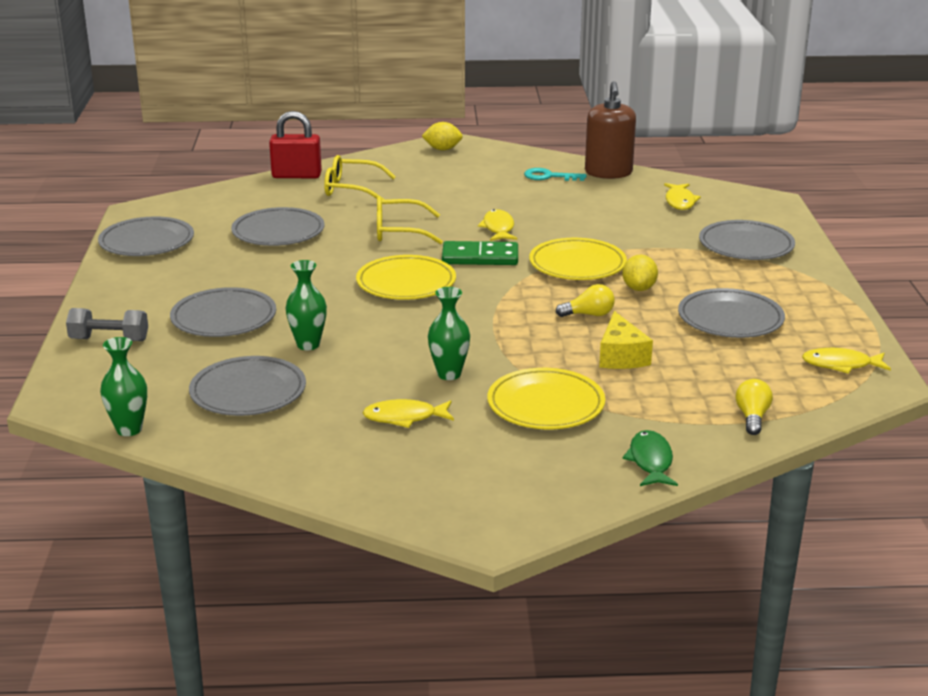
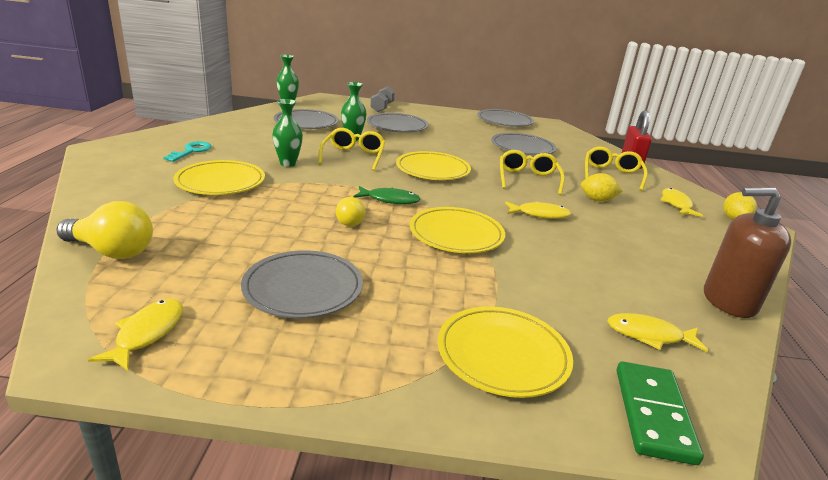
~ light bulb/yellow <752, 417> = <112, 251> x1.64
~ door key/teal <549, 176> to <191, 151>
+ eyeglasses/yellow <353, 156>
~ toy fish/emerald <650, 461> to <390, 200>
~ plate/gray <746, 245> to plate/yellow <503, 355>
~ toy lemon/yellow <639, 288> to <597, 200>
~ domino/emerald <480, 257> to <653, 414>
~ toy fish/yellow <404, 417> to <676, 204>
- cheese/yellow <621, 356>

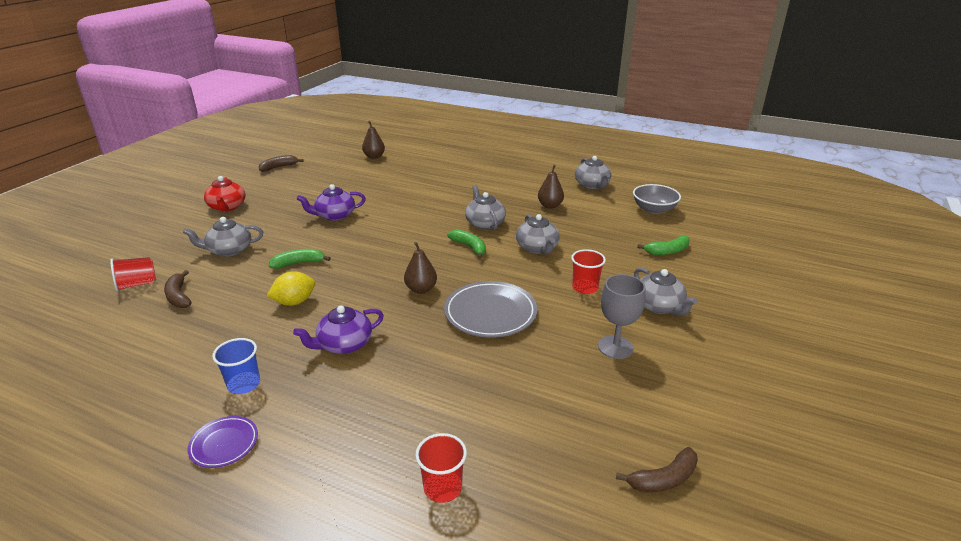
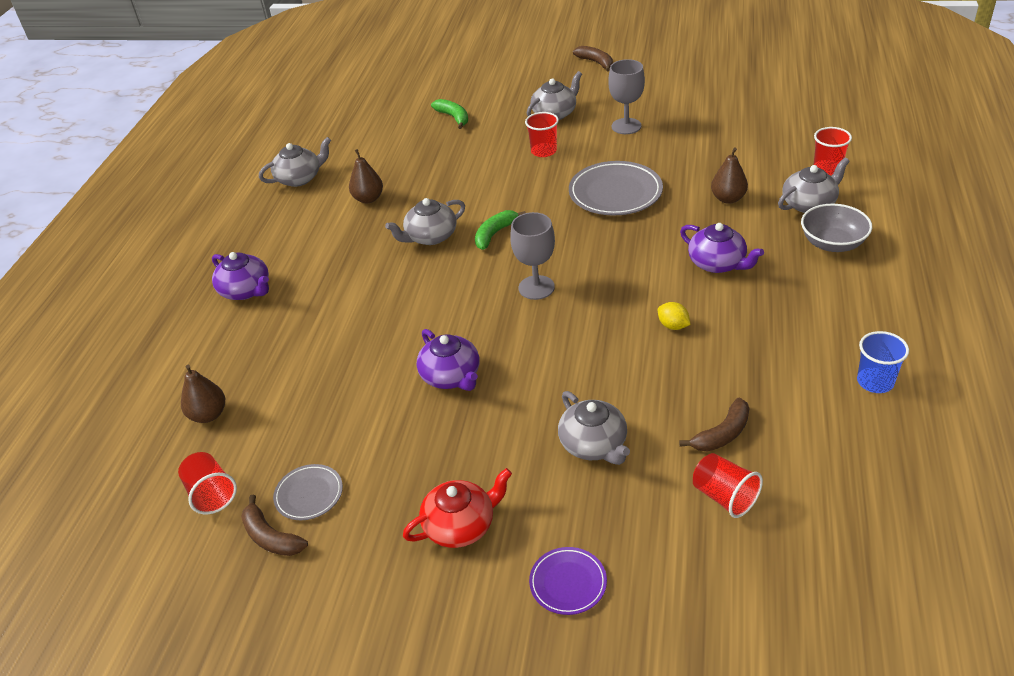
+ tumbler/crimson <211, 494>
+ teapot/royal purple <246, 290>
+ plate/gray <309, 494>
+ wine glass/gray <536, 287>
~ plate/royal purple <224, 444> to <568, 583>
~ banana fruit/russet <663, 479> to <596, 62>
~ toy lemon/yellow <294, 302> = <673, 326> x0.66
~ pear fruit/russet <421, 289> to <728, 199>
~ teapot/gray <537, 248> to <809, 204>
~ bowl/gray <654, 209> to <832, 243>
~ tumbler/royal blue <244, 384> to <875, 382>
- banana fruit/emerald <298, 263>

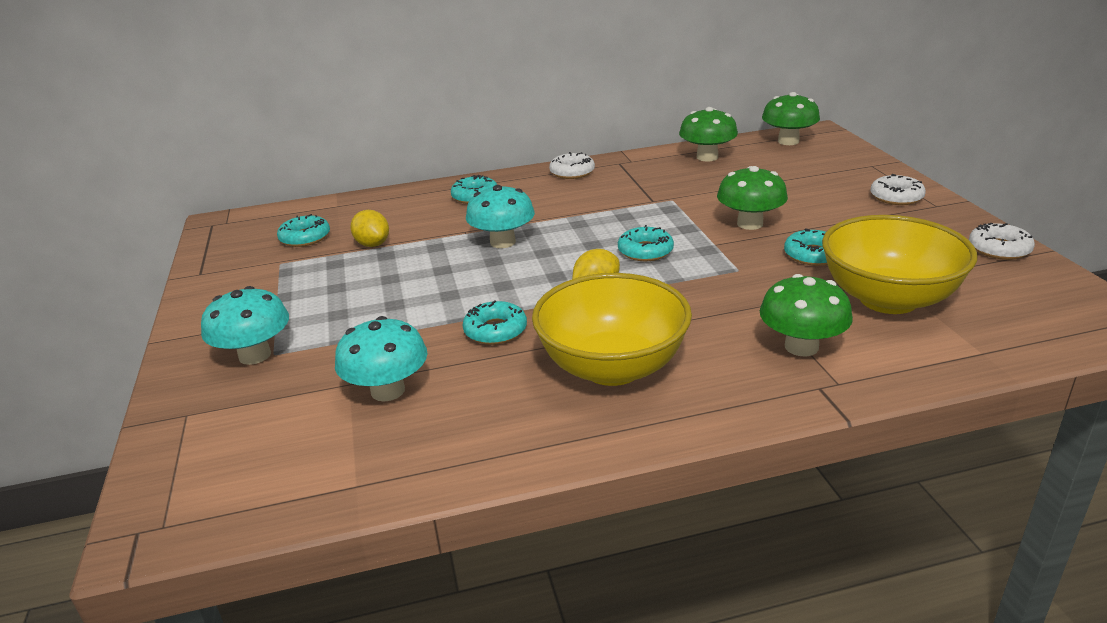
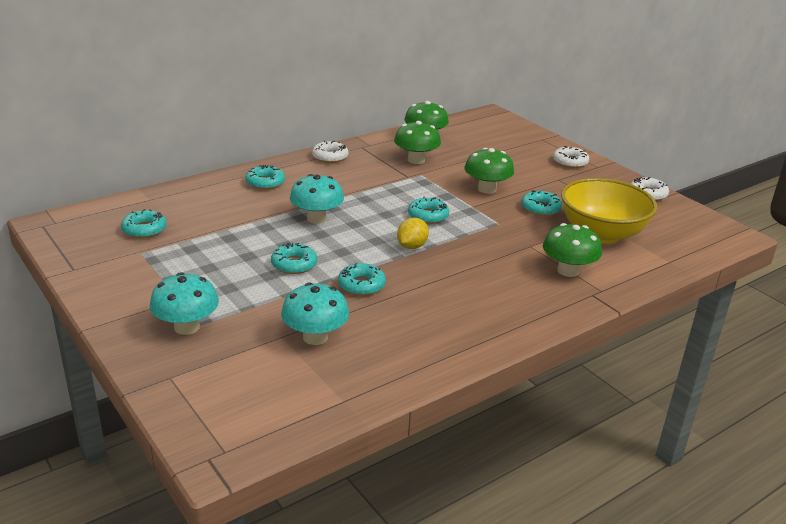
+ glazed donut/teal <294, 264>
~ fungus/emerald <788, 141> to <416, 160>
- toy lemon/yellow <372, 244>
- bowl/yellow <612, 367>

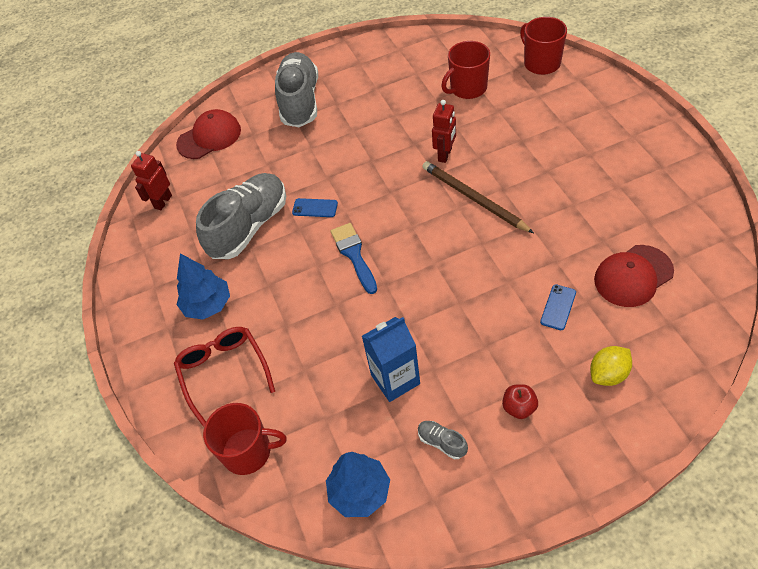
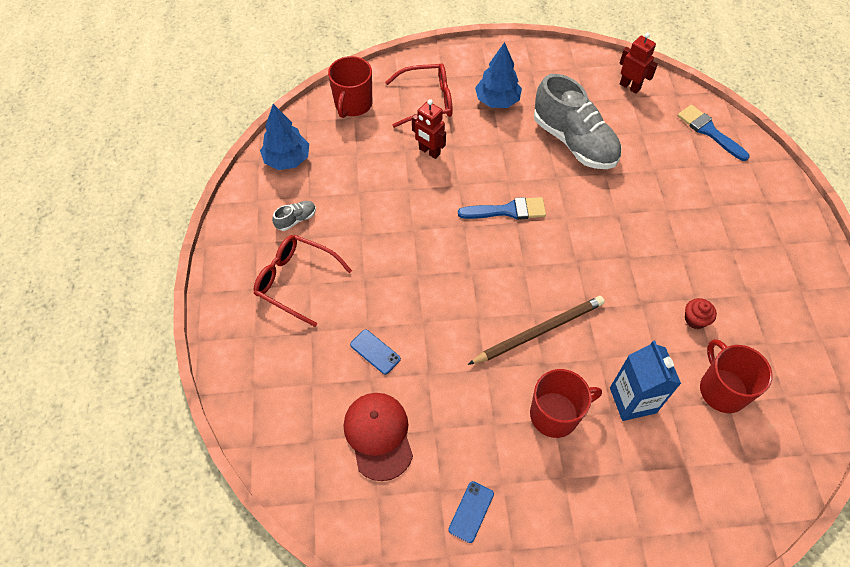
~ apple fruit/crimson <519, 407> to eyeglasses/crimson <296, 281>
~ toy robot/crimson <445, 155> to <429, 151>
~ phone/royal blue <315, 208> to <471, 511>
~ mug/crimson <541, 63> to <555, 414>
~ milk carton/royal blue <395, 379> to <632, 400>
~ peaked cap/crimson <209, 137> to paint brush/royal blue <709, 131>
+ fairy cake/crimson <695, 319>
- shoe/gray <300, 101>
- toy lemon/yellow <608, 374>

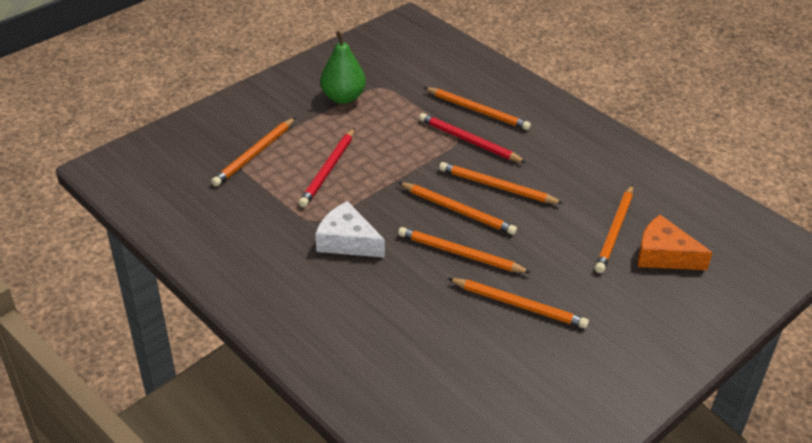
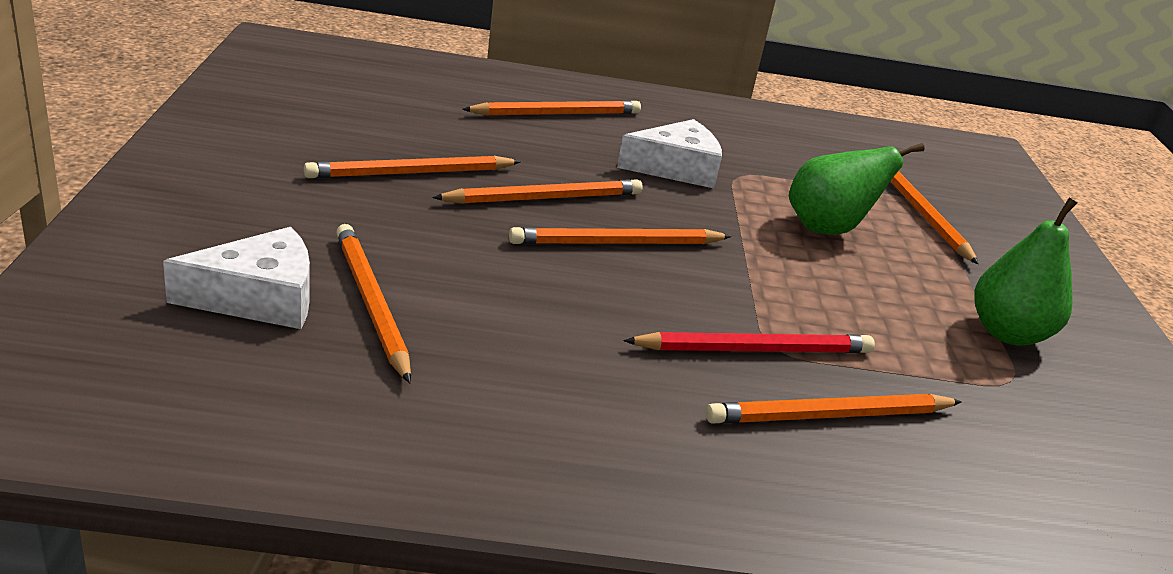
~ cheese/orange-coloured <664, 255> to cheese/snow-white <259, 298>
~ lead pencil/orange-coloured <497, 187> to <556, 114>
~ lead pencil/crimson <328, 170> to pear fruit/emerald <827, 229>

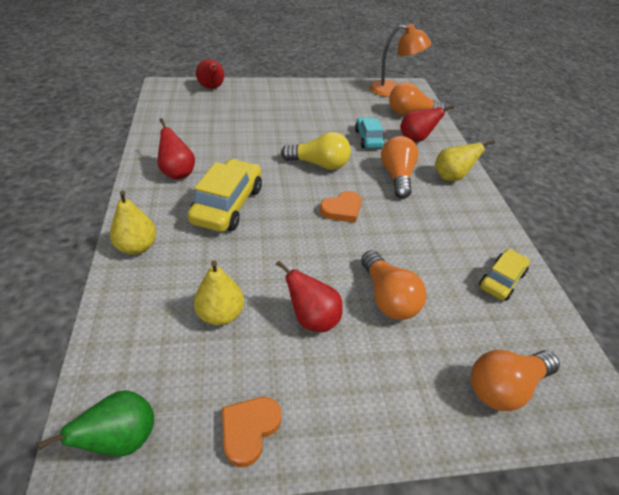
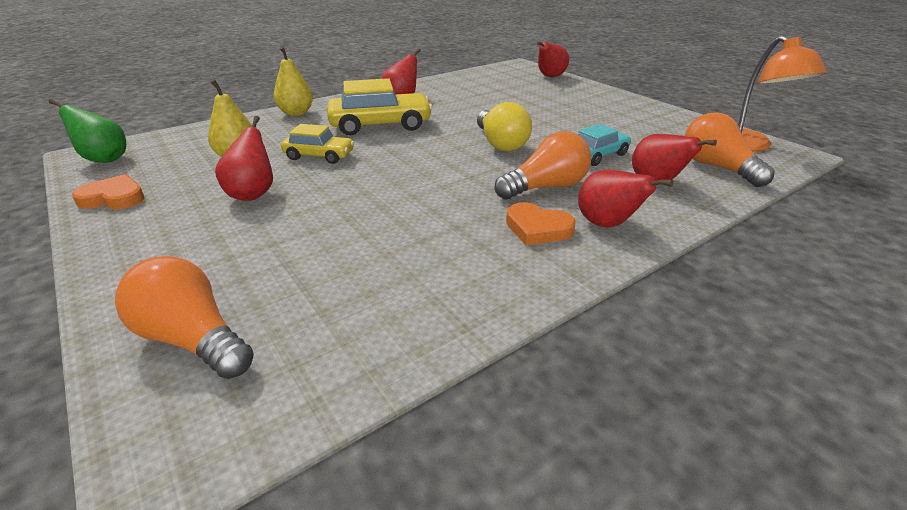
~ toy car/yellow <501, 280> to <319, 156>
~ heart shape/orange-coloured <342, 210> to <537, 228>
~ pear fruit/yellow <451, 177> to pear fruit/crimson <607, 224>
- light bulb/orange-coloured <388, 297>

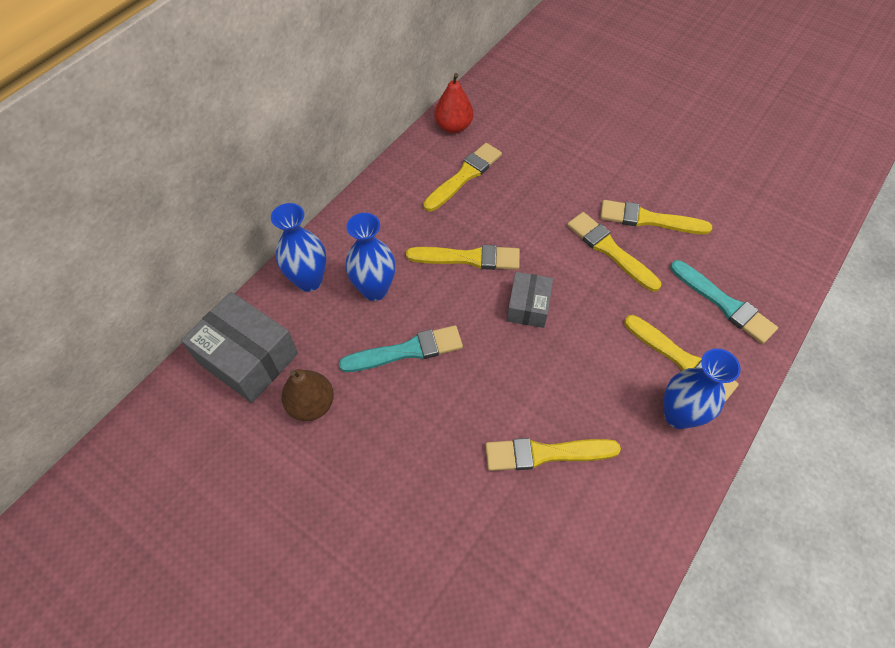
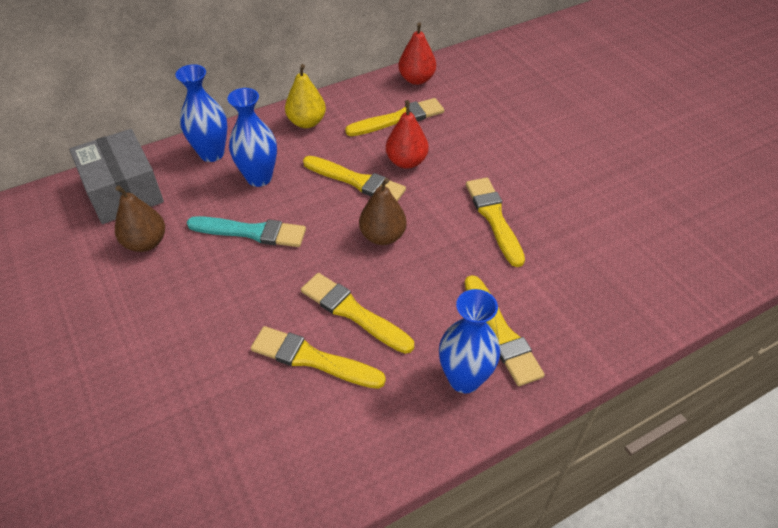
+ pear fruit/yellow <306, 122>
~ paint brush/yellow <649, 219> to <353, 312>
~ package/gray <528, 306> to pear fruit/russet <382, 236>
+ pear fruit/crimson <406, 161>
- paint brush/teal <724, 304>

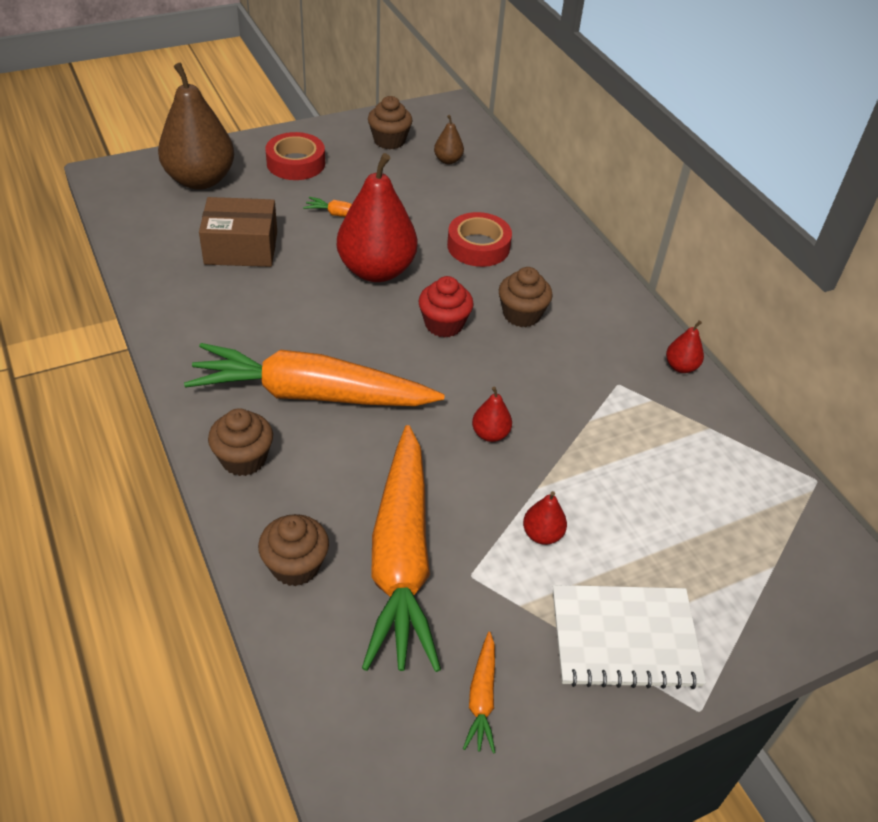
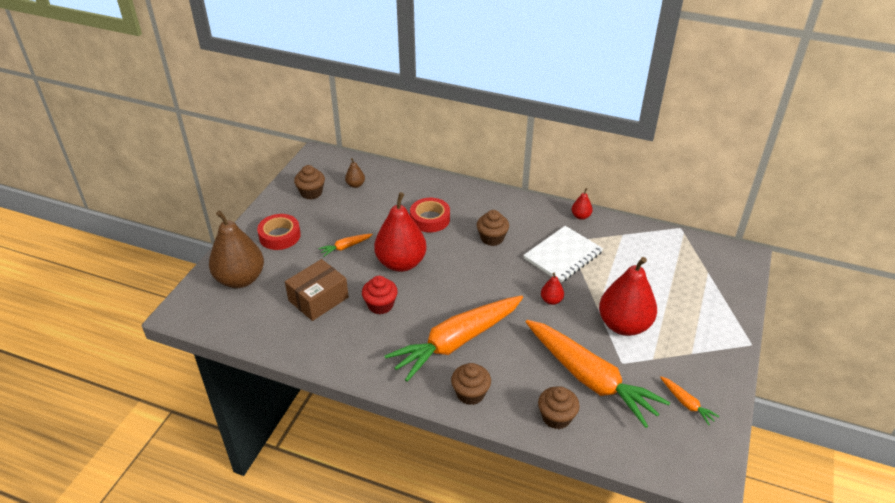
~ fairy cake/crimson <444, 324> to <380, 305>
~ exercise book/snow-white <624, 638> to <563, 255>
~ pear fruit/crimson <542, 534> = <624, 325> x2.32

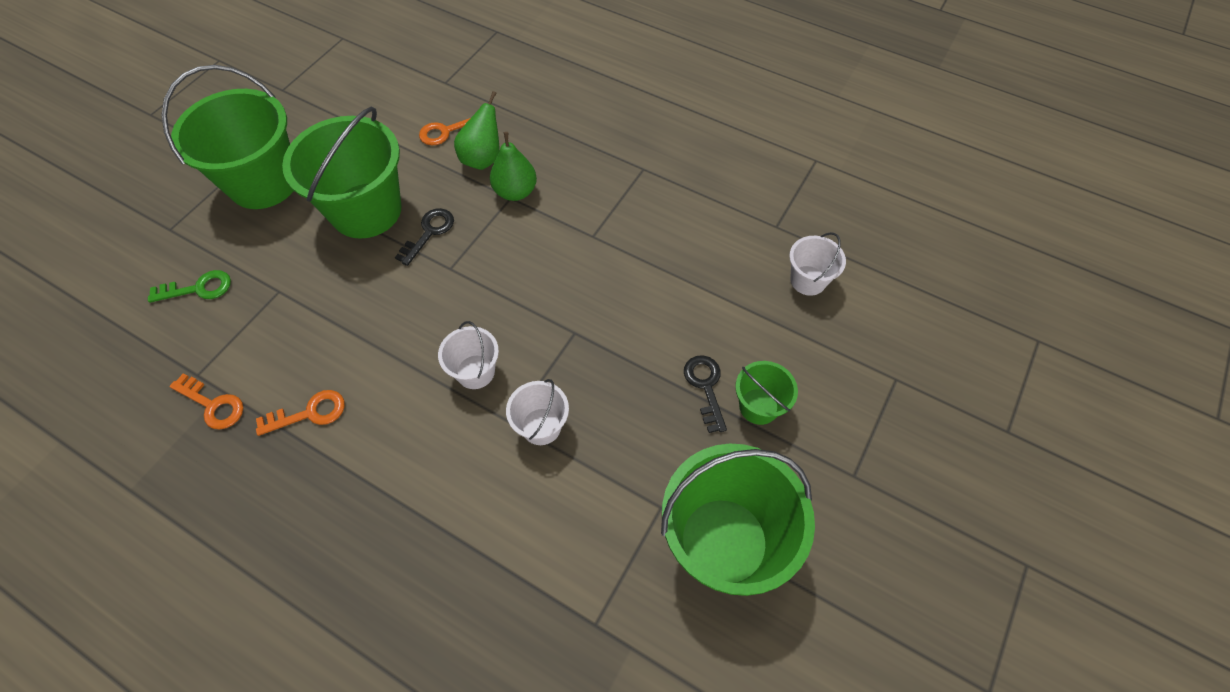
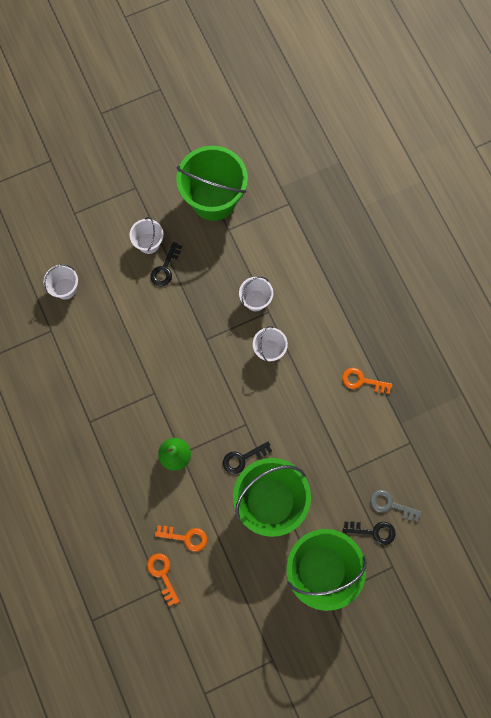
~ bucket/emerald <758, 406> to bucket/snow-white <149, 243>
~ door key/orange-coloured <213, 405> to <162, 574>
+ door key/black <373, 531>
~ door key/emerald <198, 288> to door key/gray <390, 505>
- pear fruit/emerald <483, 159>

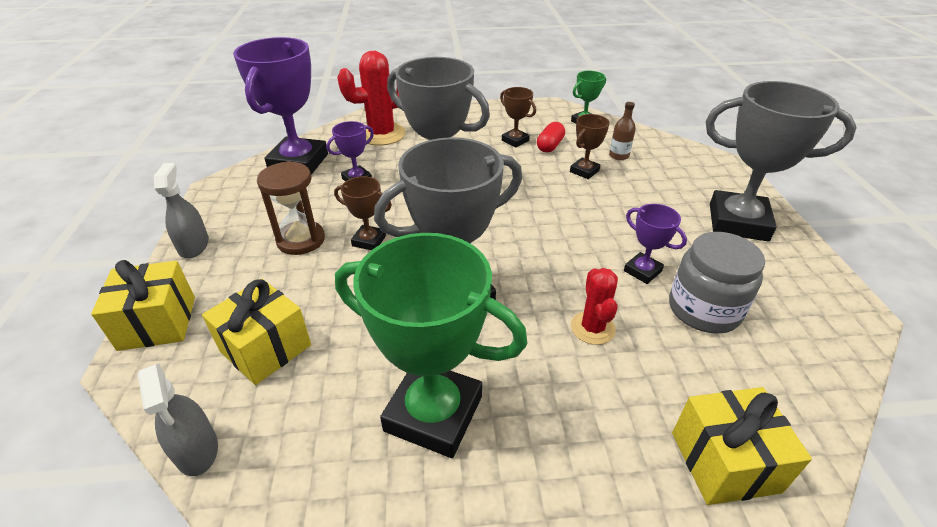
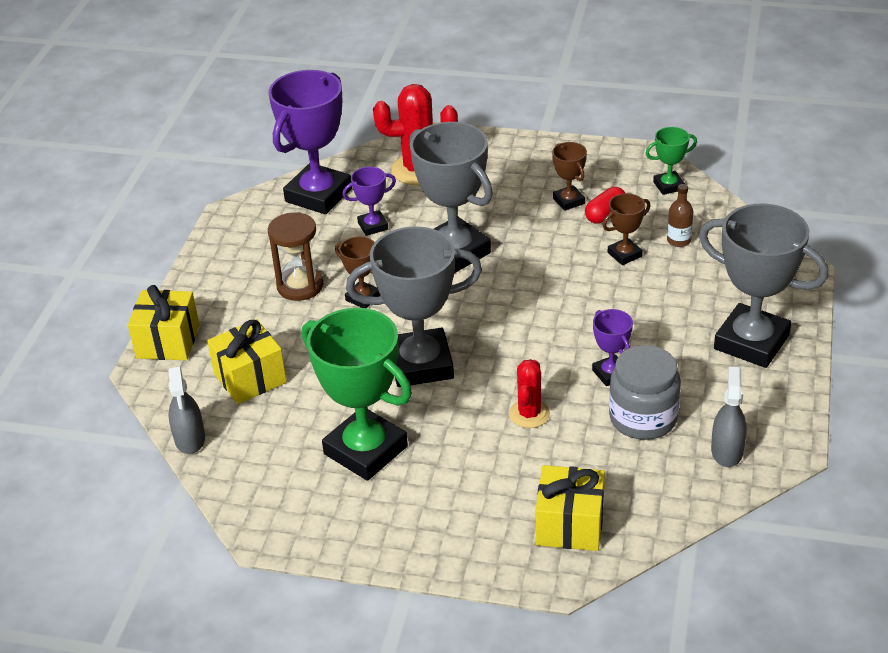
~ spray bottle/gray <194, 245> to <727, 451>

